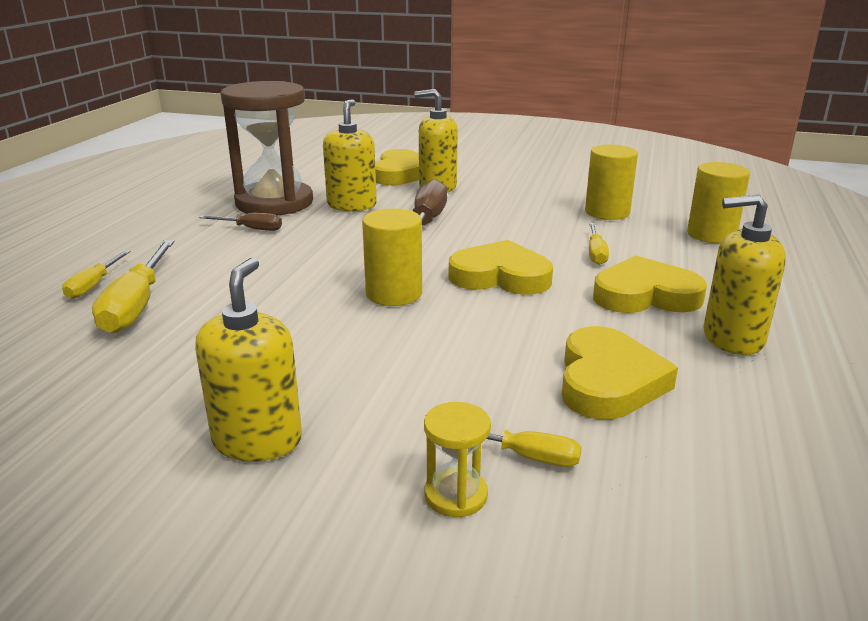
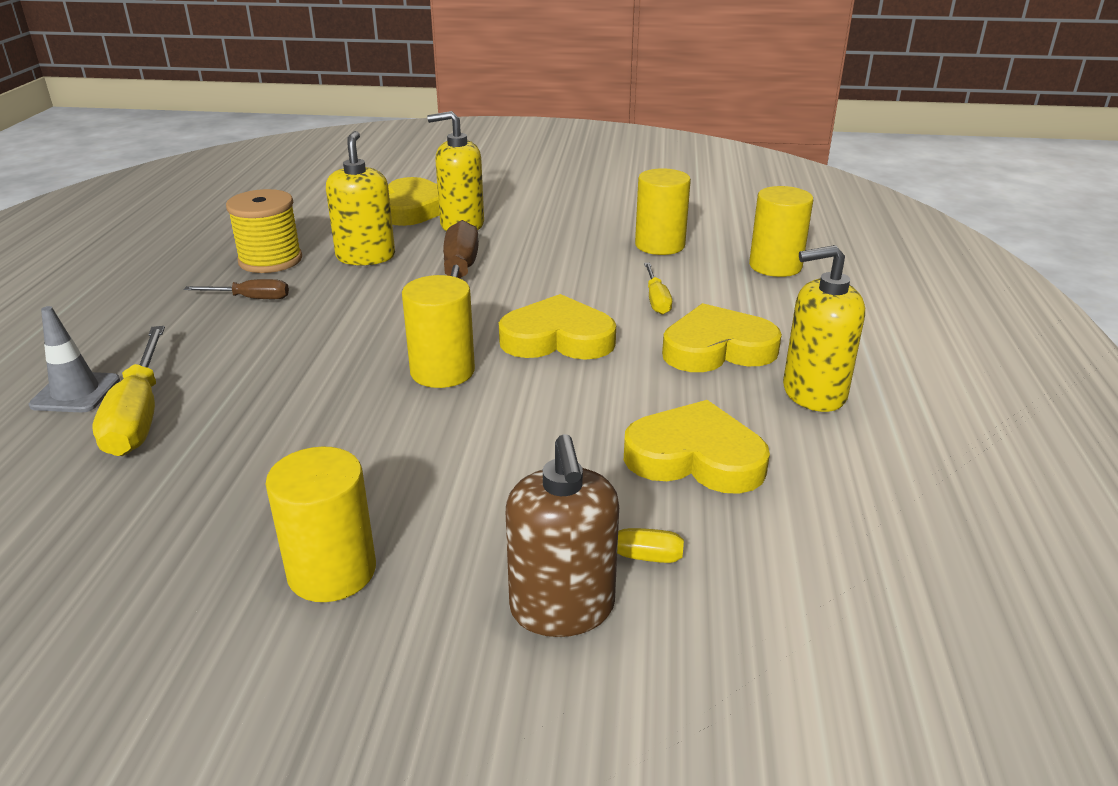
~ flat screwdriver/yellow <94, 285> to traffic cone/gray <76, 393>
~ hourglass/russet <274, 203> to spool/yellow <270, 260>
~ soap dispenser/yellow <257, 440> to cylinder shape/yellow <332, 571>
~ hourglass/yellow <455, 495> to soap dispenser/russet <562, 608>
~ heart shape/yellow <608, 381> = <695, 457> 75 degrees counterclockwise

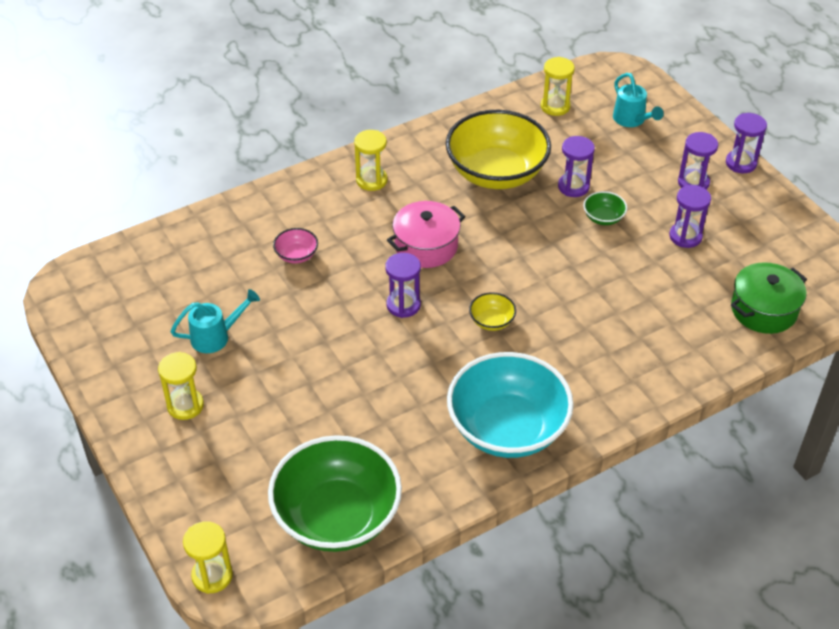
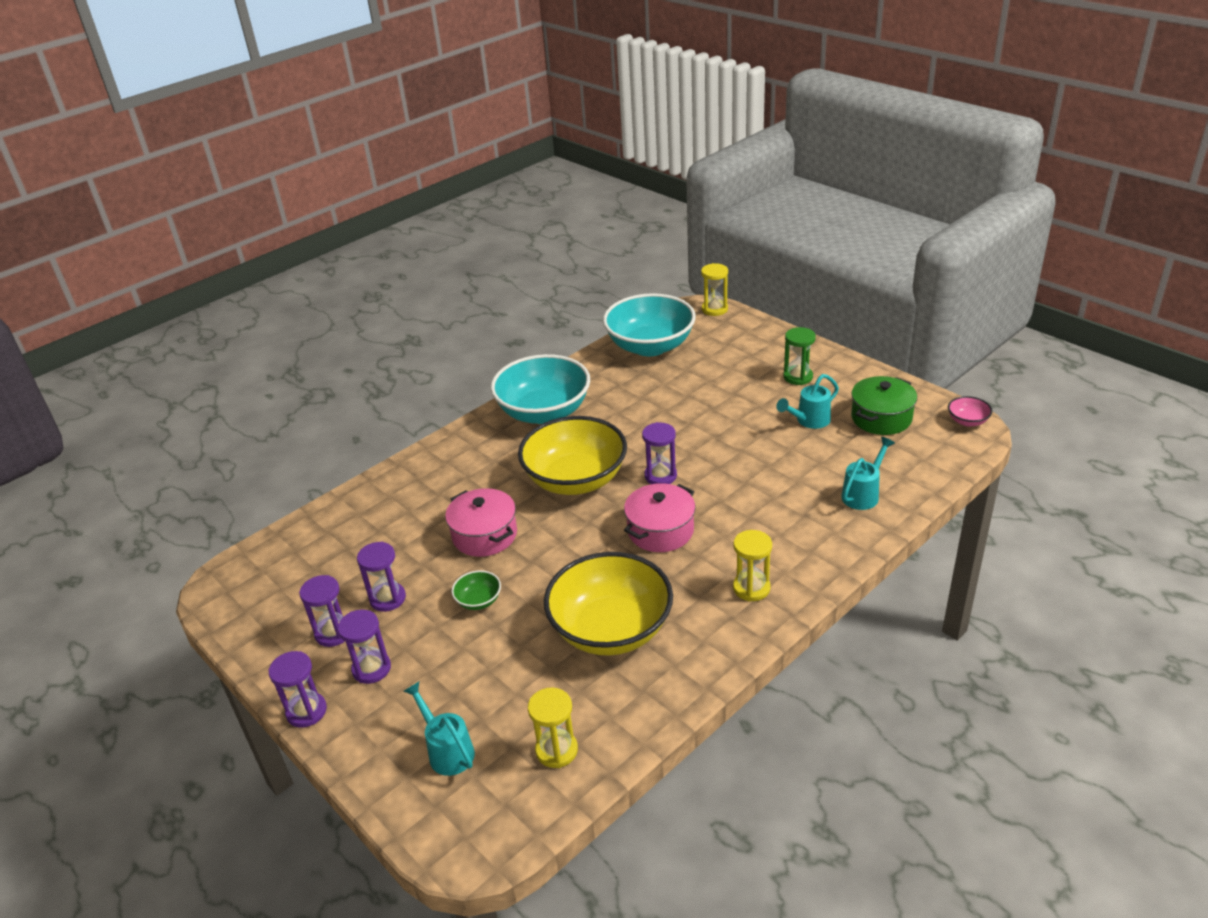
~ hourglass/royal purple <573, 186> to <333, 633>
+ stockpot/pink <485, 535>
~ bowl/yellow <492, 321> = <575, 480> x2.46
~ bowl/emerald <337, 517> to bowl/teal <650, 346>
~ hourglass/yellow <185, 405> to hourglass/emerald <798, 377>
+ watering pot/teal <863, 494>
~ stockpot/emerald <764, 310> to <881, 418>
~ bowl/pink <296, 255> to <967, 421>

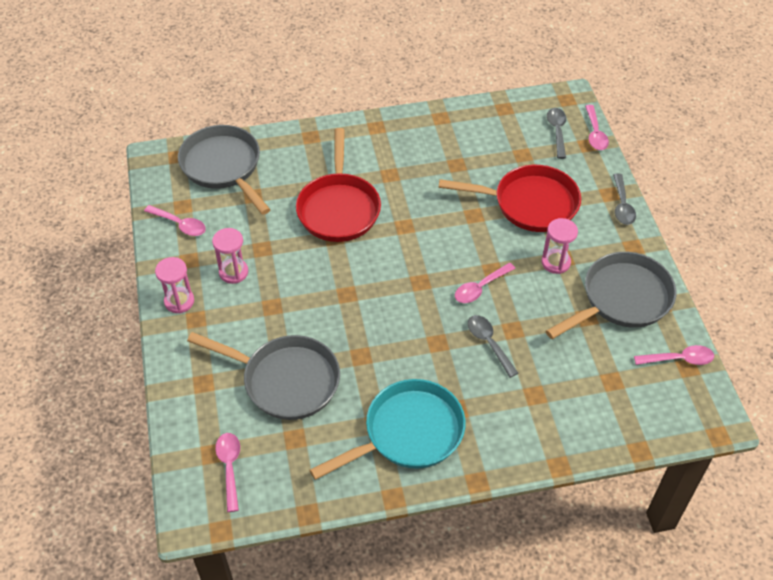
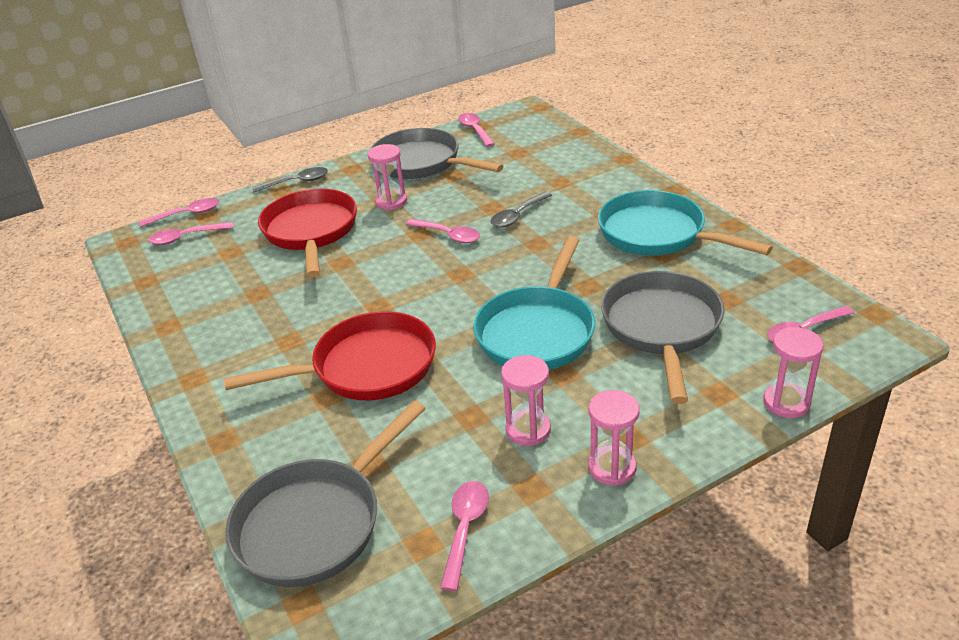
~ tablespoon/gray <557, 131> to tablespoon/pink <186, 237>
+ pan/teal <537, 331>
+ hourglass/pink <786, 402>

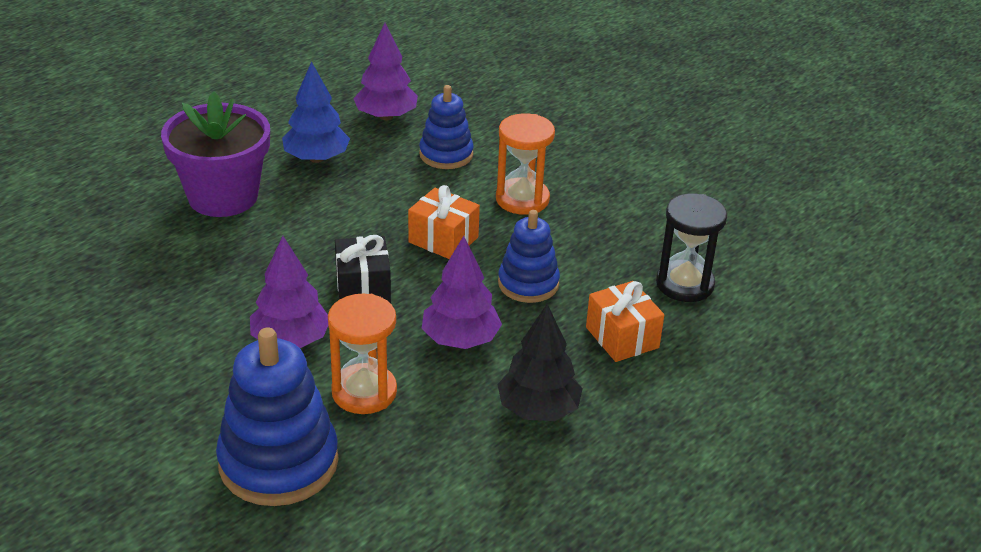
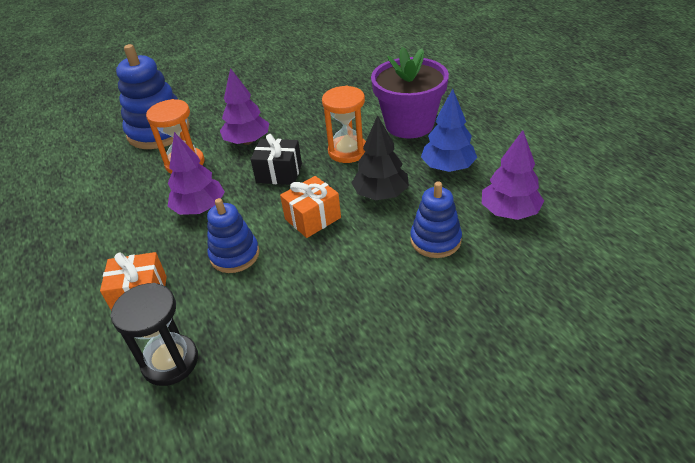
~ hourglass/orange-coloured <522, 199> to <348, 151>
~ fir tree/black <538, 410> to <381, 194>

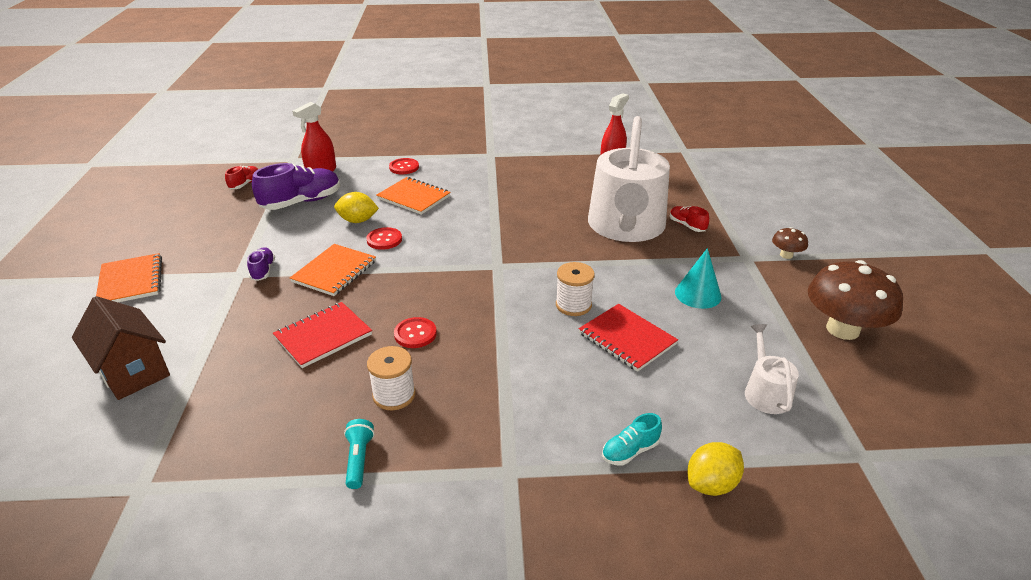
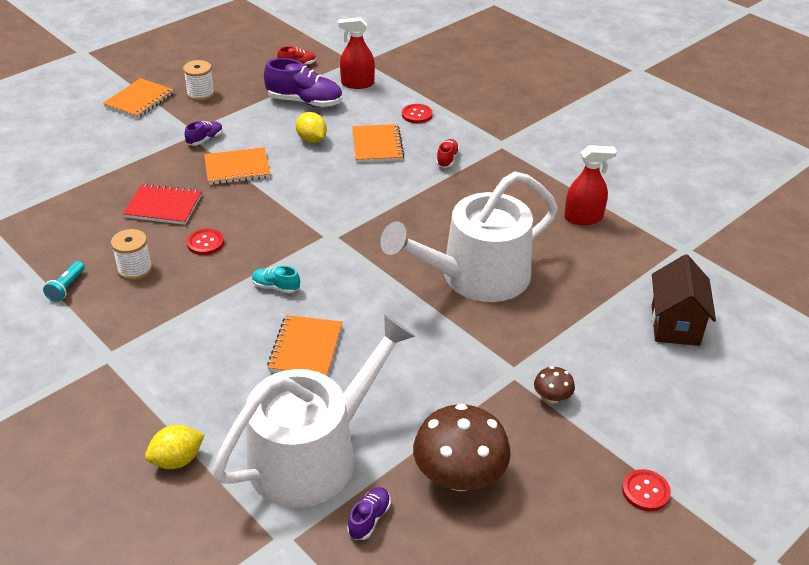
~ torch/teal <359, 459> = <66, 288> 150 degrees clockwise
~ toy lemon/yellow <711, 484> = <177, 460> 45 degrees counterclockwise
~ spool/snow-white <573, 305> to <201, 94>
~ watering pot/snow-white <765, 392> = <313, 454> x2.37
~ shoe/teal <630, 451> to <276, 287>
~ exercise book/crimson <626, 339> to exercise book/orange-coloured <305, 348>
+ shoe/royal purple <369, 519>
~ shoe/crimson <687, 225> to <447, 159>
~ shirt button/crimson <384, 240> to <645, 491>
~ toy house/russet <133, 372> to <675, 325>
- cone/teal <698, 294>

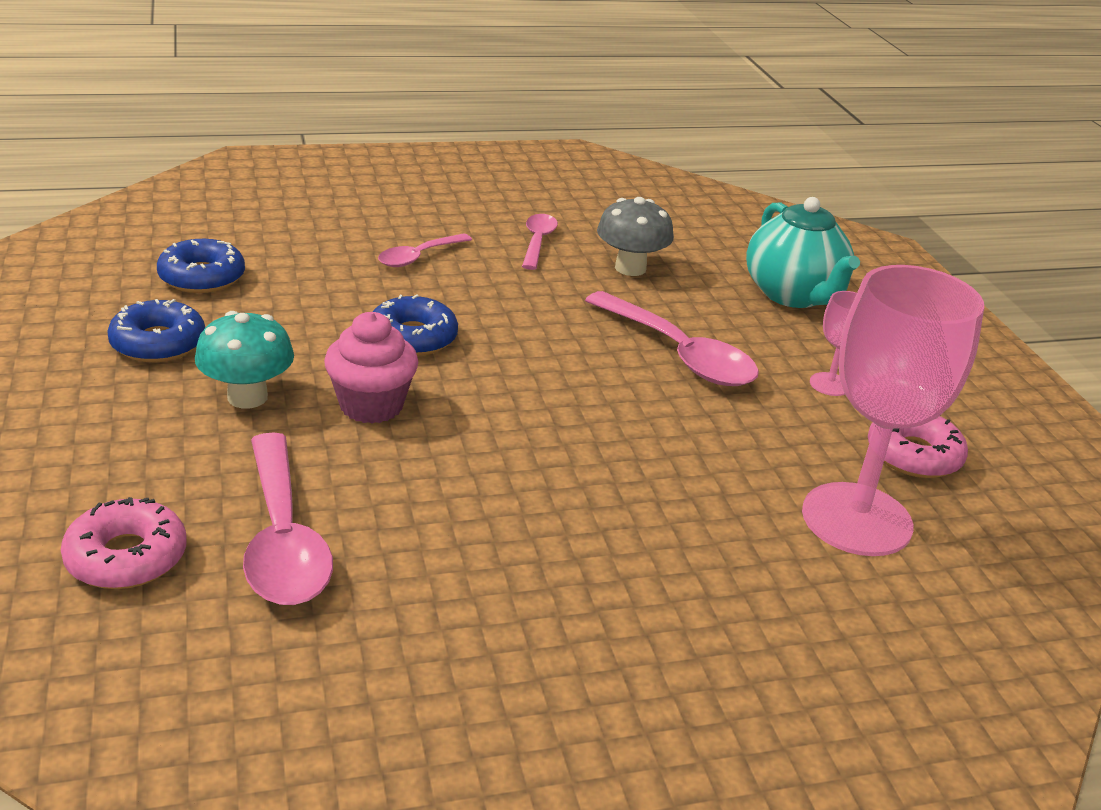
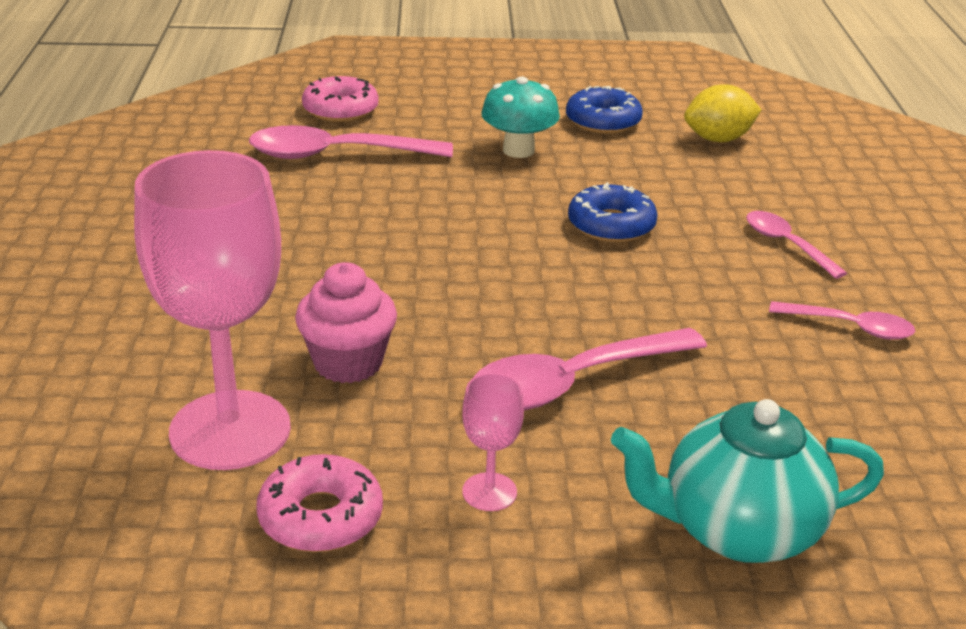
~ fairy cake/pink <371, 405> to <348, 363>
~ glazed donut/royal blue <202, 277> to toy lemon/yellow <718, 139>
- fungus/gray <630, 268>

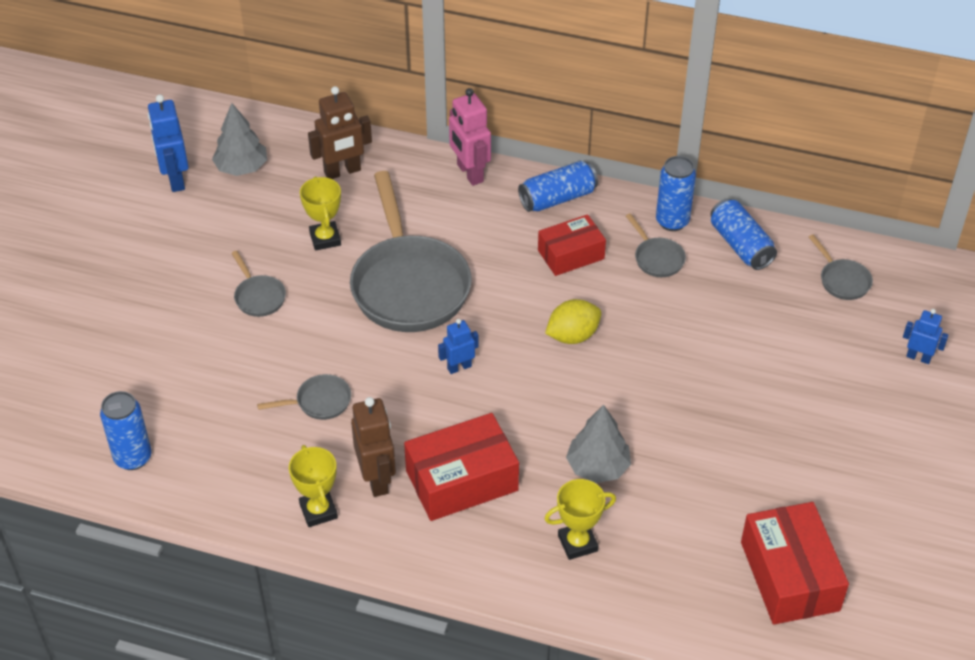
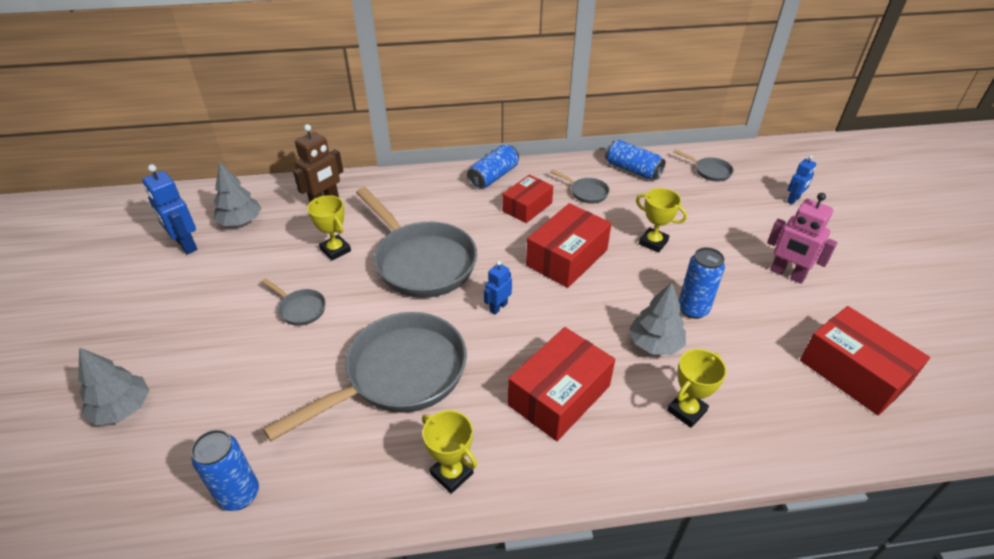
+ fir tree/gray <122, 408>
~ pan/gray <319, 402> = <398, 375> x2.35
~ toy lemon/yellow <572, 336> to package/crimson <567, 258>
+ trophy/yellow <653, 242>
~ can/royal blue <672, 221> to <693, 309>
~ toy robot/pink <469, 173> to <787, 274>
~ toy robot/royal blue <918, 357> = <793, 200> 135 degrees clockwise
- toy robot/russet <377, 479>

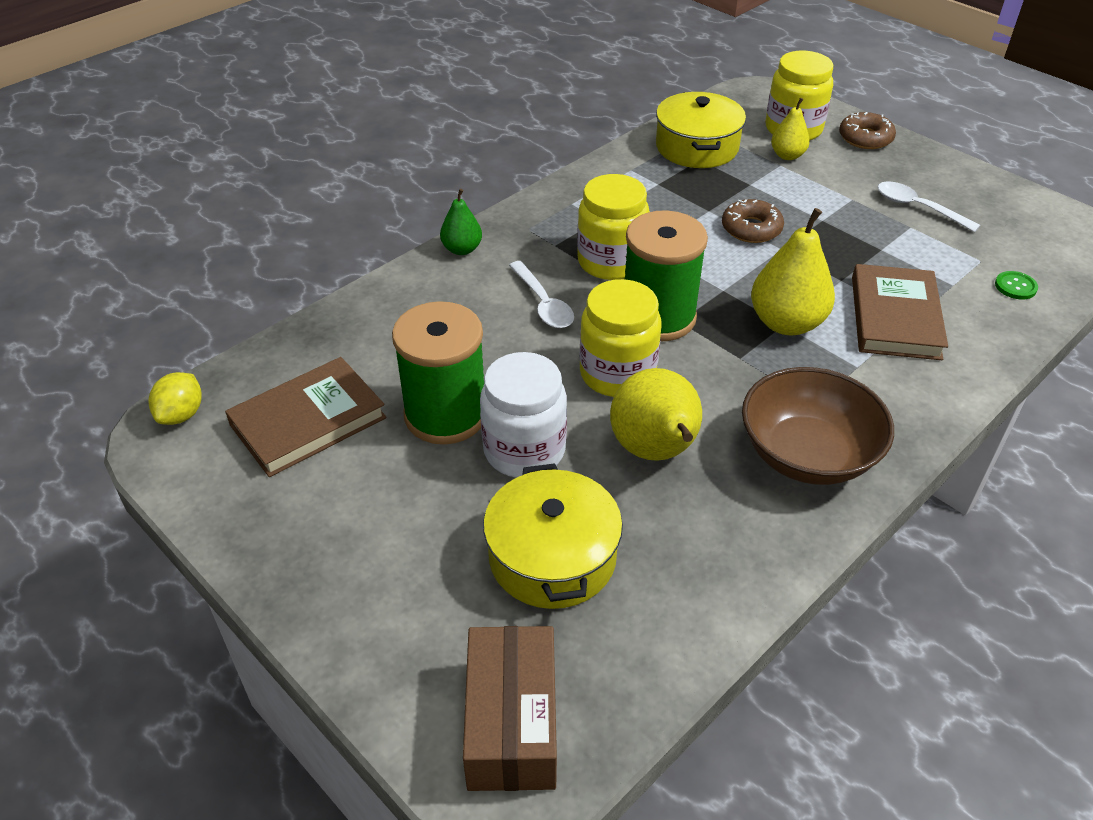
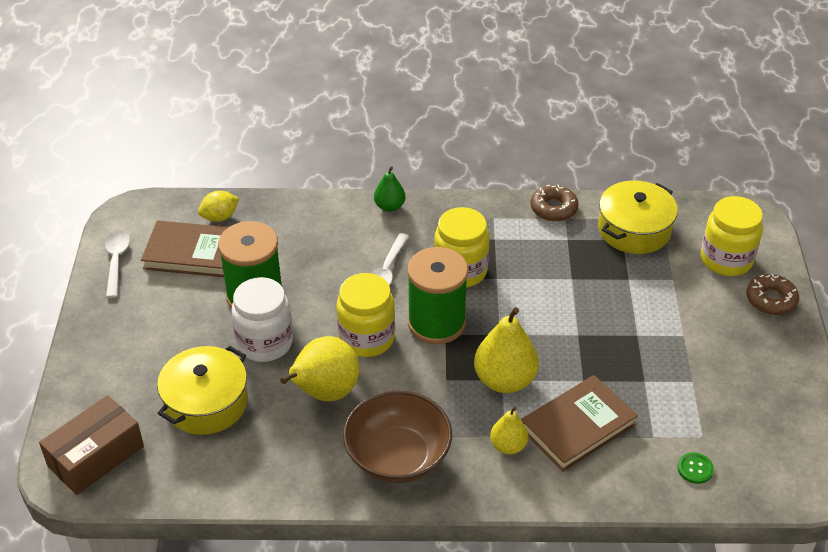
~ tablespoon/snow-white <918, 207> to <116, 261>
~ toy lemon/yellow <181, 414> to <220, 217>
~ pear fruit/yellow <787, 155> to <508, 446>
~ glazed donut/russet <751, 228> to <553, 208>

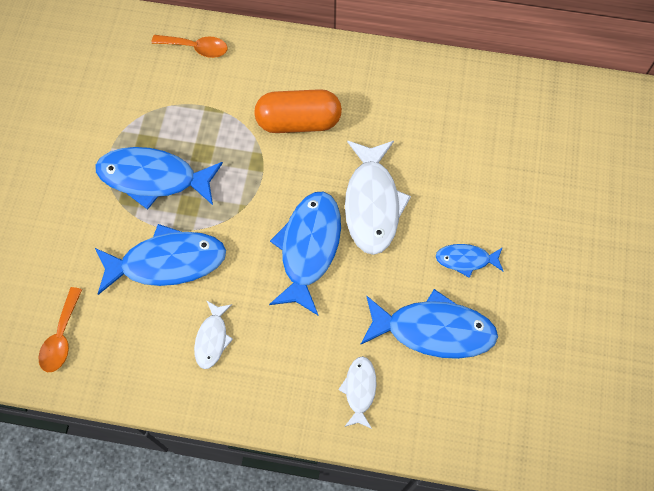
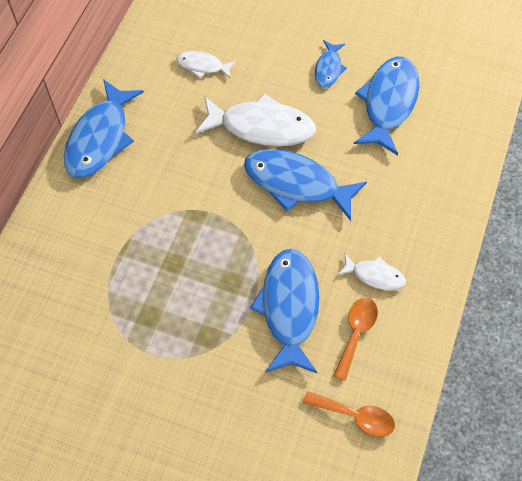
~ toy fish/royal blue <153, 178> to <100, 138>
~ toy fish/snow-white <359, 390> to <203, 66>
~ tablespoon/orange-coloured <196, 48> to <356, 333>
- capsule/orange-coloured <298, 122>

